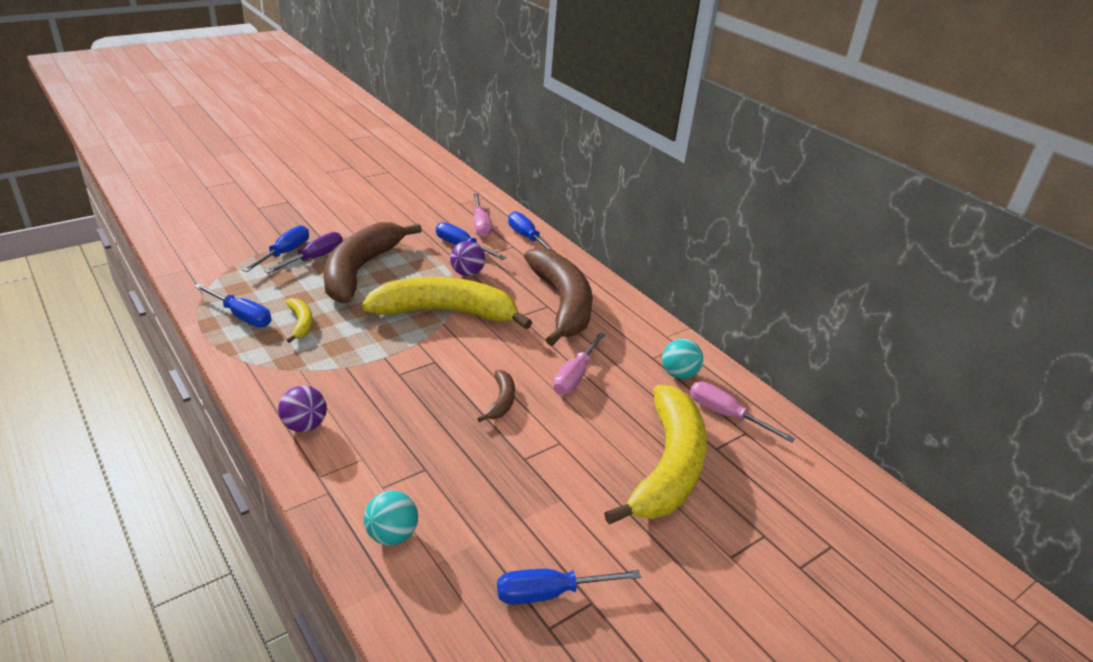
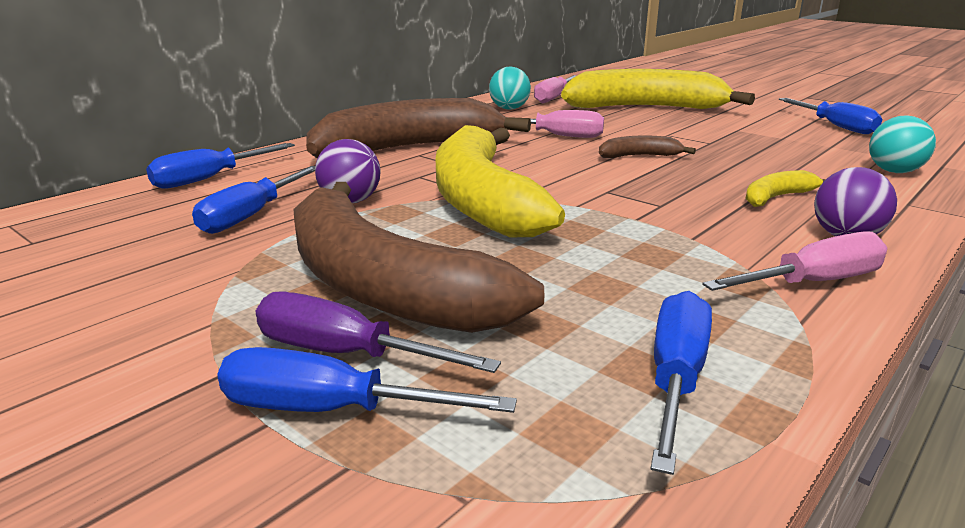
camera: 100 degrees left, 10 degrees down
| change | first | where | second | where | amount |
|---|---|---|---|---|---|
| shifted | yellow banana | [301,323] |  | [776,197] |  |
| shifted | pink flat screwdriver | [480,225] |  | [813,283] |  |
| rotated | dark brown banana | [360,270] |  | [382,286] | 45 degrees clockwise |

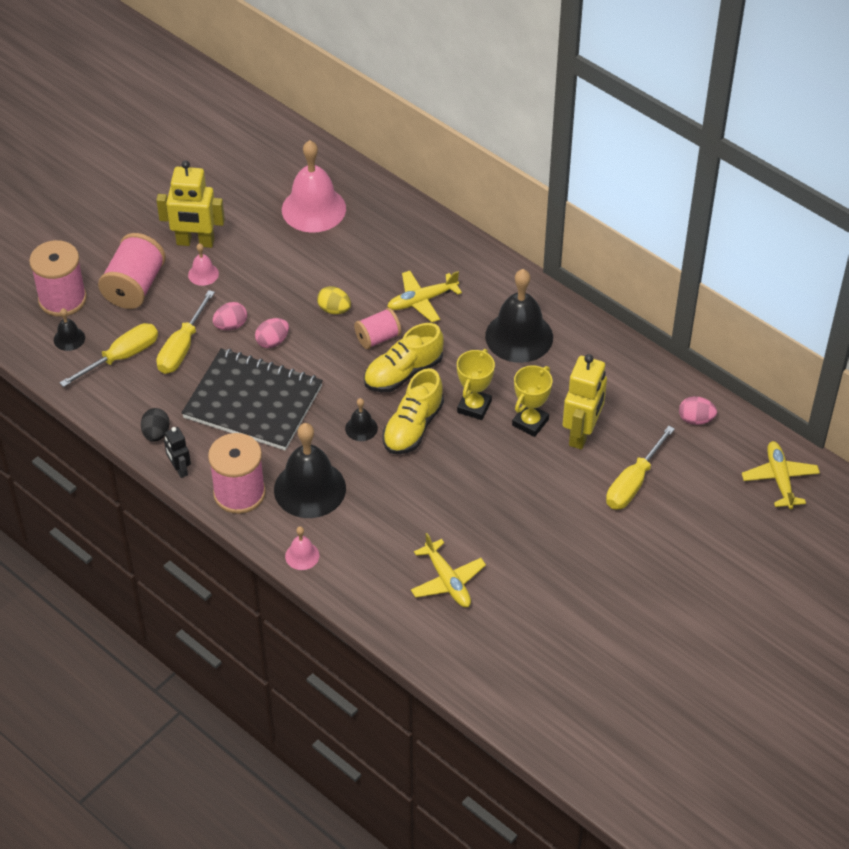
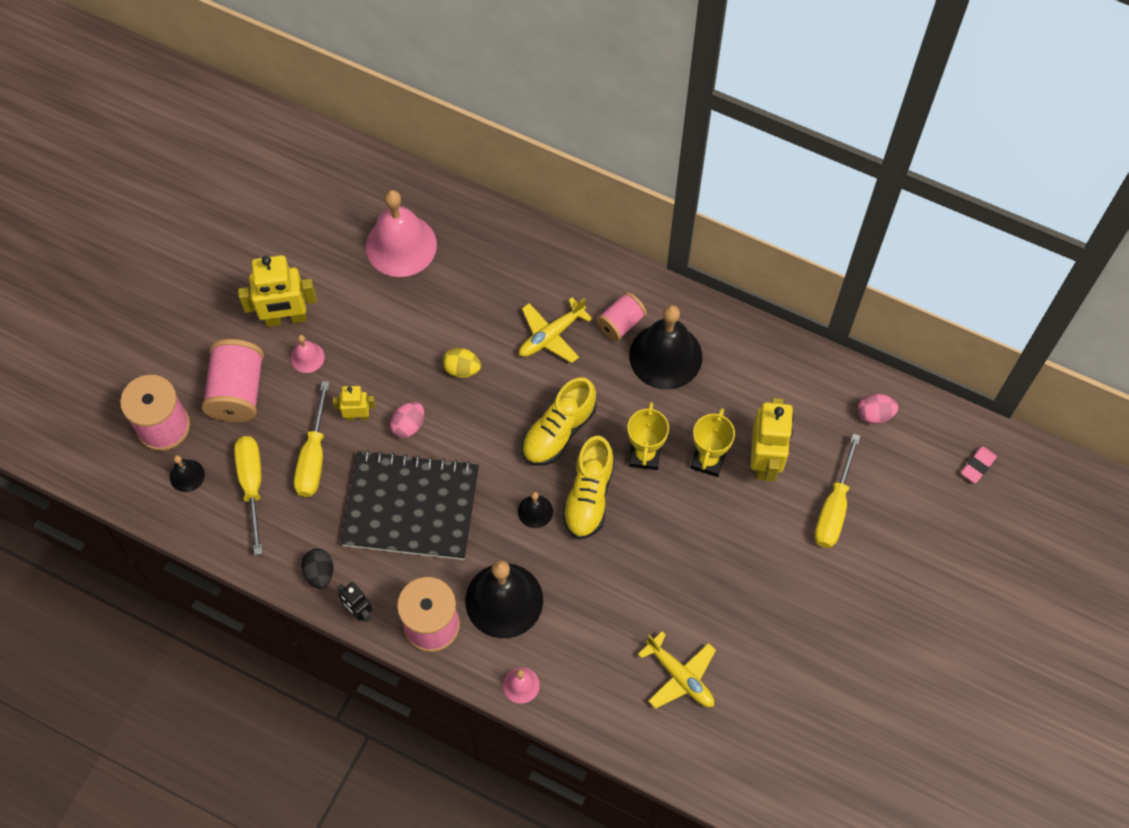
camera: 15 degrees left, 15 degrees up
| change | first | where | second | where | amount |
|---|---|---|---|---|---|
| shifted | pink bobbin | [378,338] |  | [620,323] |  |
| swapped | pink egg | [231,325] | yellow robot figure | [357,416] |  |
| swapped | yellow aeroplane | [779,479] | pink eraser | [978,466] |  |
| rotated | yellow flat screwdriver | [122,357] |  | [252,485] | 45 degrees counterclockwise |

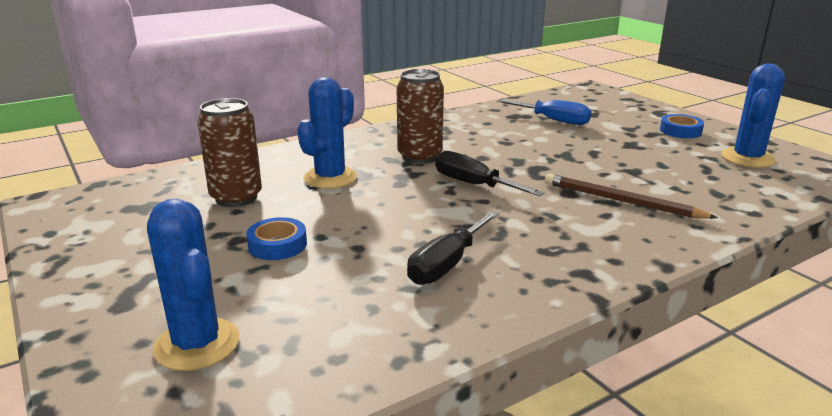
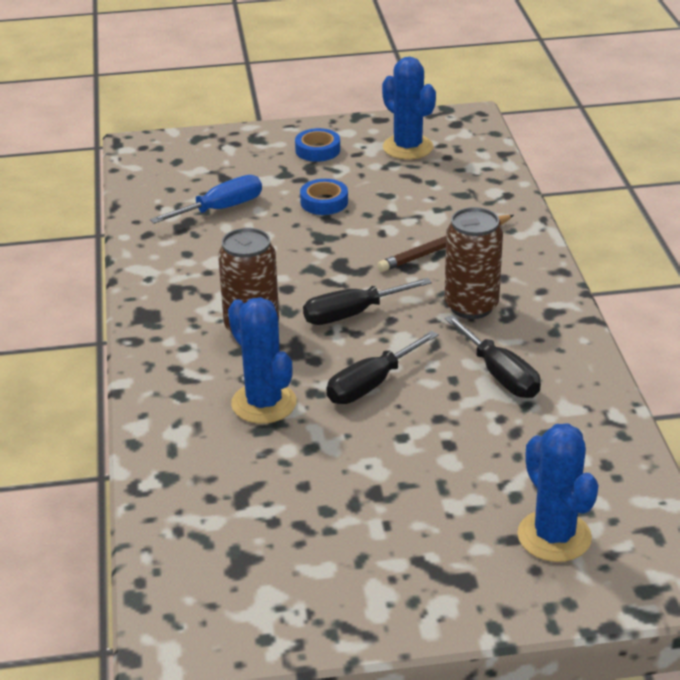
camera: 65 degrees left, 10 degrees up
| change | first | where | second | where | amount |
|---|---|---|---|---|---|
| new |  |  | jet-black flat screwdriver | [371,384] |  |
| shifted | dark brown can | [236,198] |  | [471,306] |  |
| shifted | blue tape | [277,245] |  | [324,202] |  |
| rotated | blue saguaro cactus | [197,344] |  | [554,536] | 75 degrees clockwise |

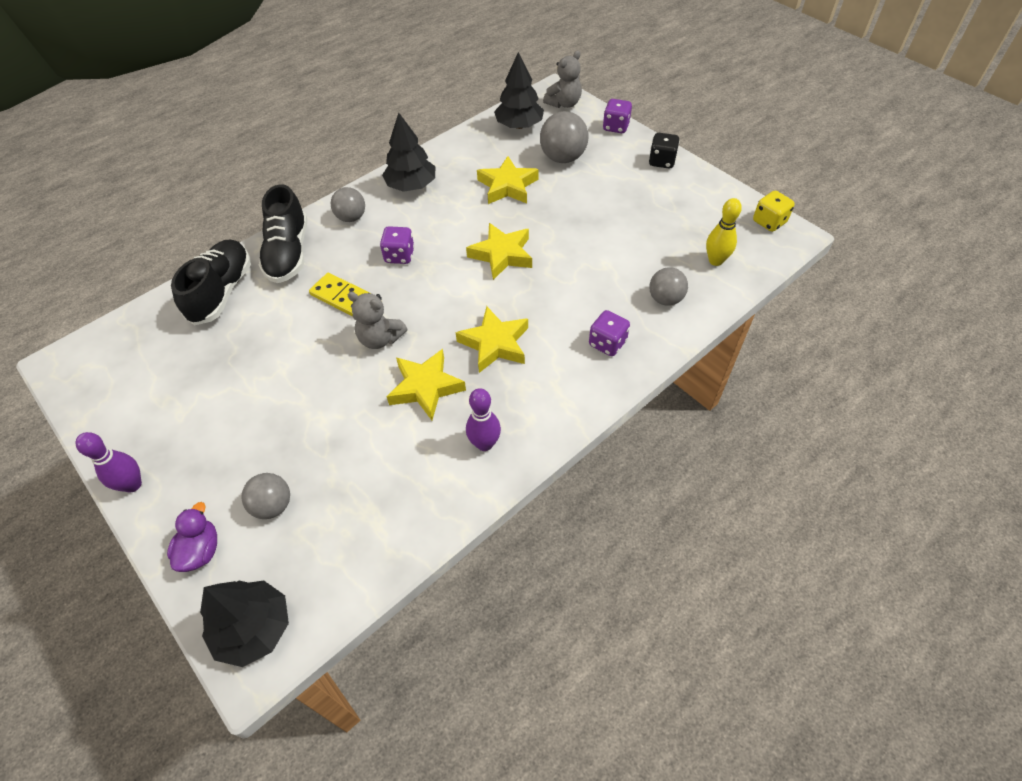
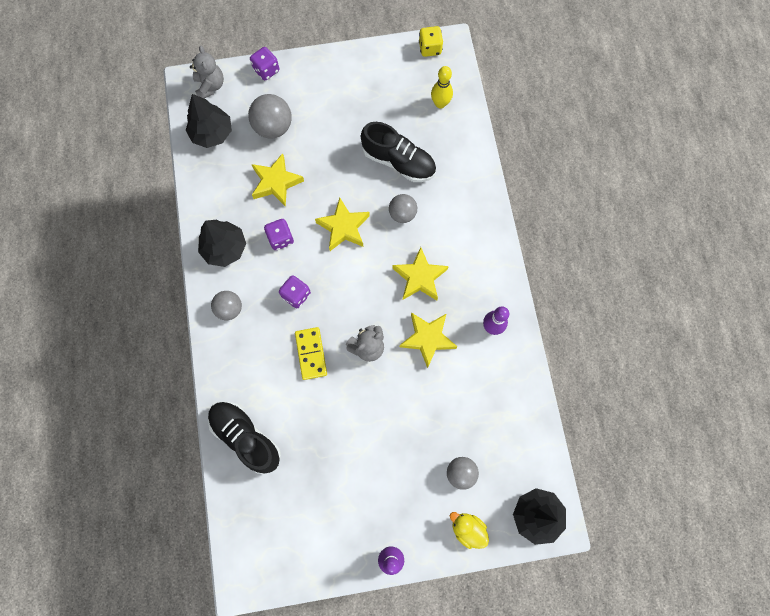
camera: 60 degrees left, 20 degrees up
| change | first | where | second | where | amount |
|---|---|---|---|---|---|
| gone | jet-black dice | [661,161] |  |  |  |
| shifted | jet-black shoe | [288,253] |  | [398,162] |  |
| shifted | purple dice | [607,343] |  | [280,238] |  |
| shifted | ash-grey ball | [665,299] |  | [402,214] |  |
| repainted | purple toy duck | [201,551] | yellow toy duck | [467,529] |  |
| rotated | yellow domino | [342,297] |  | [311,354] | 75 degrees counterclockwise |

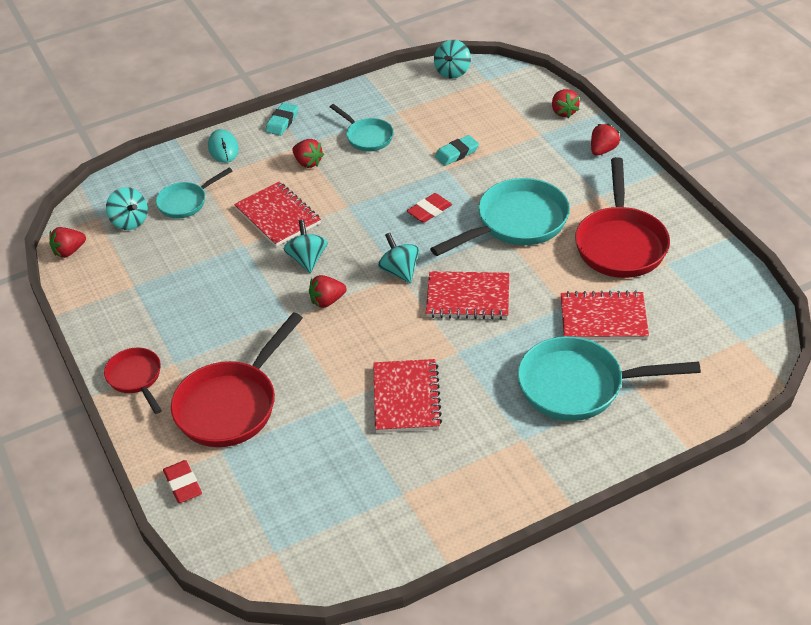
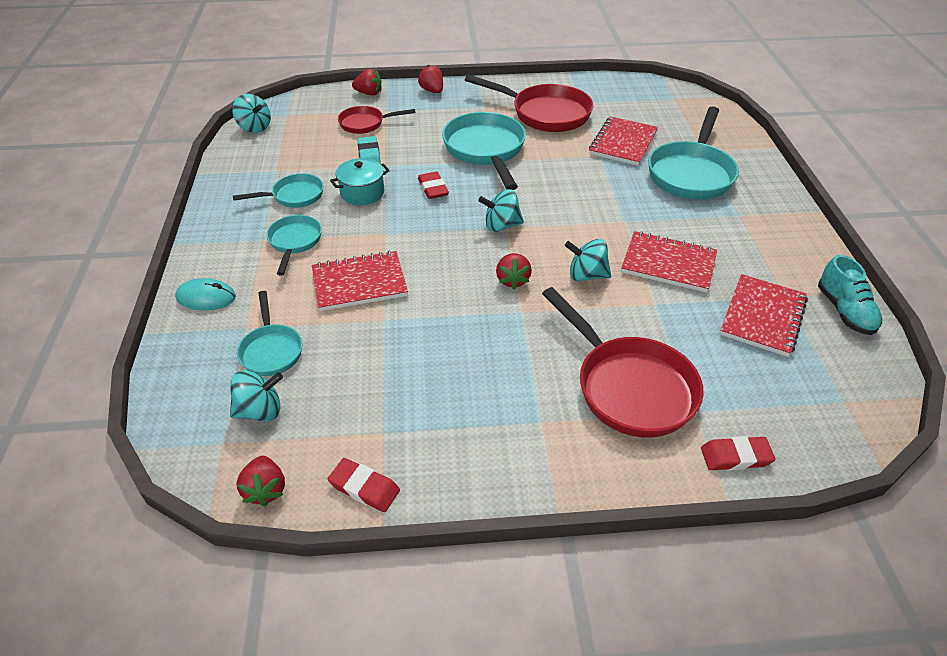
camera: 70 degrees left, 0 degrees up
| change | first | where | second | where | amount |
|---|---|---|---|---|---|
| gone | turquoise eraser | [282,122] |  |  |  |
| new |  |  | red eraser | [364,488] |  |
| new |  |  | turquoise cooking pot | [362,193] |  |
| new |  |  | turquoise shoe | [844,311] |  |
| shifted | red frying pan | [136,378] |  | [365,124] |  |
| shifted | turquoise whirligig | [307,259] |  | [586,275] |  |
| shifted | red notepad | [468,297] |  | [762,317] |  |
| swapped | red strawberry | [308,163] | turquoise frying pan | [294,242] |  |

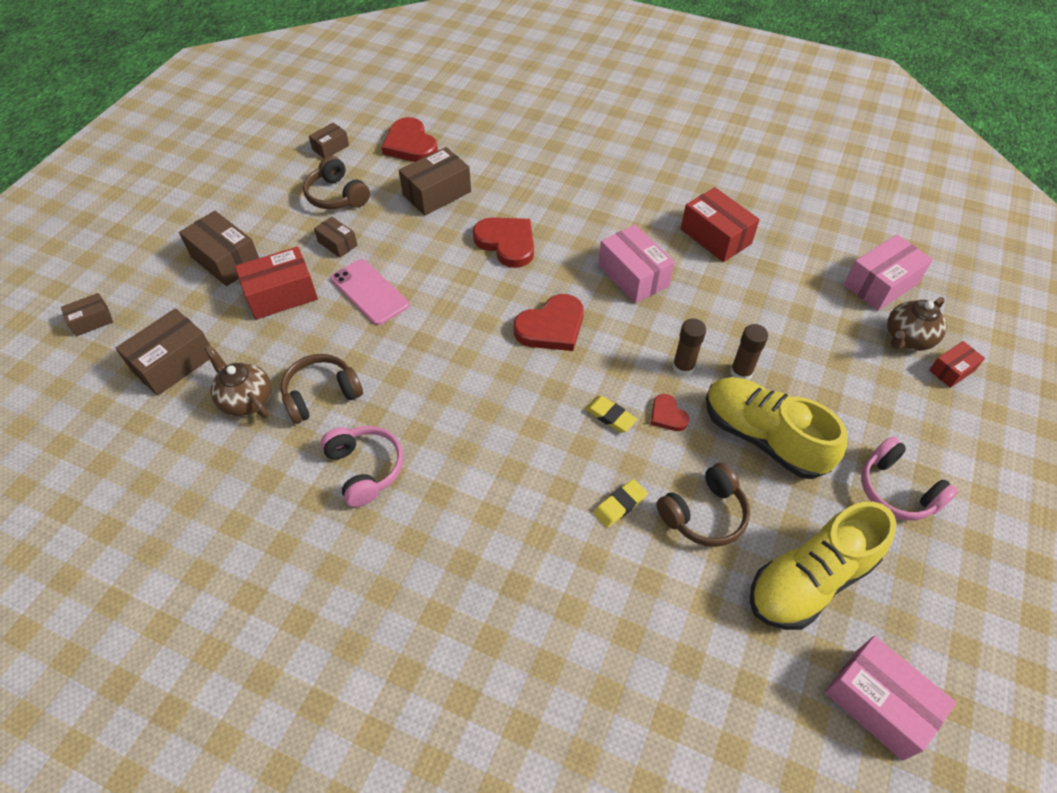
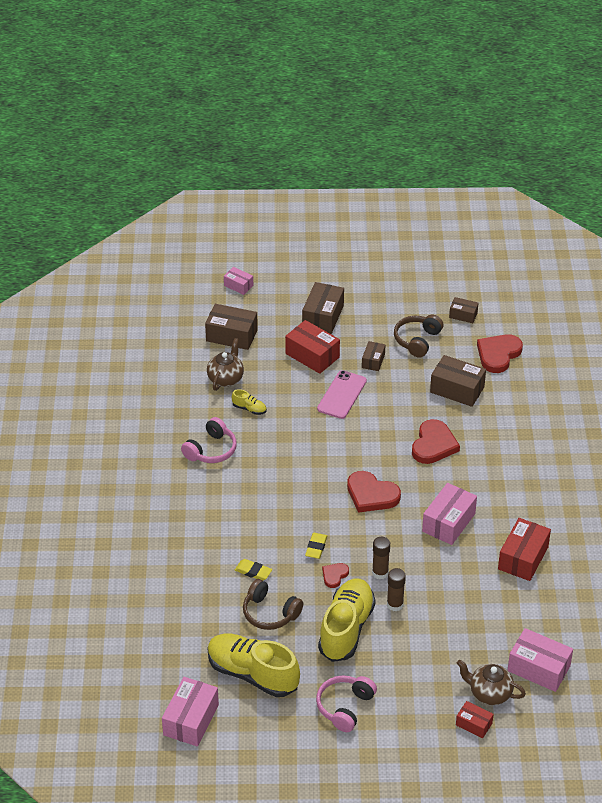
camera: 65 degrees right, 10 degrees down
| change | first | where | second | where | amount |
|---|---|---|---|---|---|
| swapped | dark brown headphones | [321,395] | yellow shoe | [249,409] |  |
| repainted | dark brown box | [92,321] | pink box | [238,285] |  |

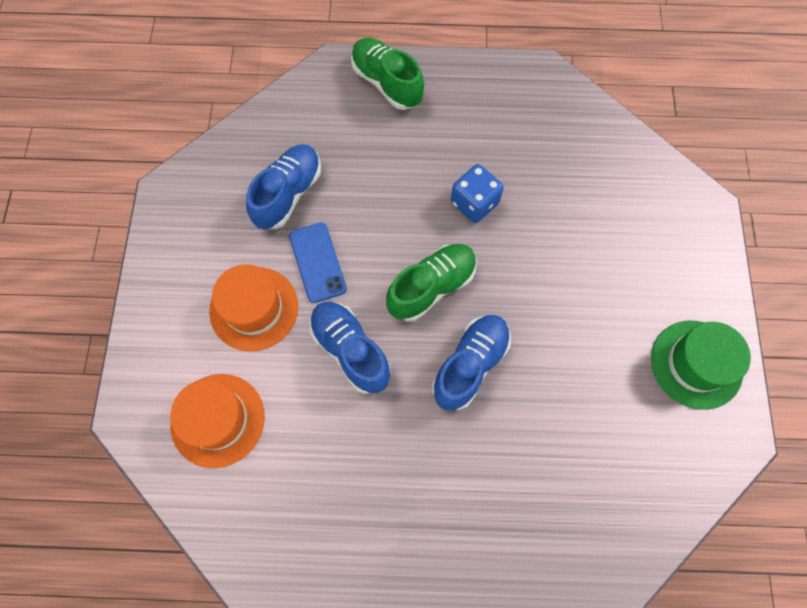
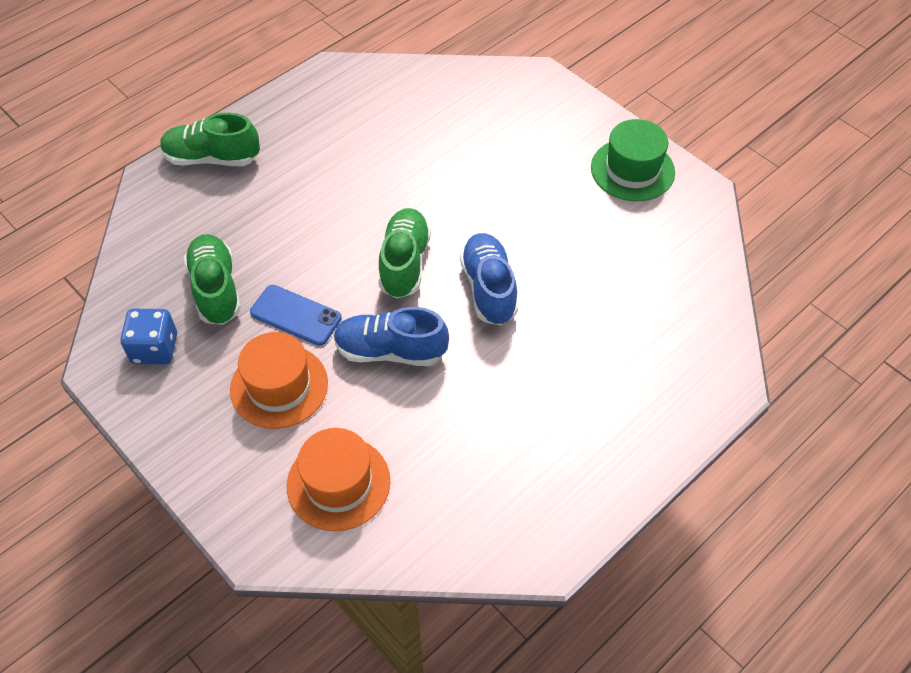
camera: 45 degrees left, 15 degrees down
| change | first | where | second | where | amount |
|---|---|---|---|---|---|
| shifted | blue dice | [474,203] |  | [155,349] |  |
| repainted | blue shoe | [288,194] | green shoe | [216,289] |  |

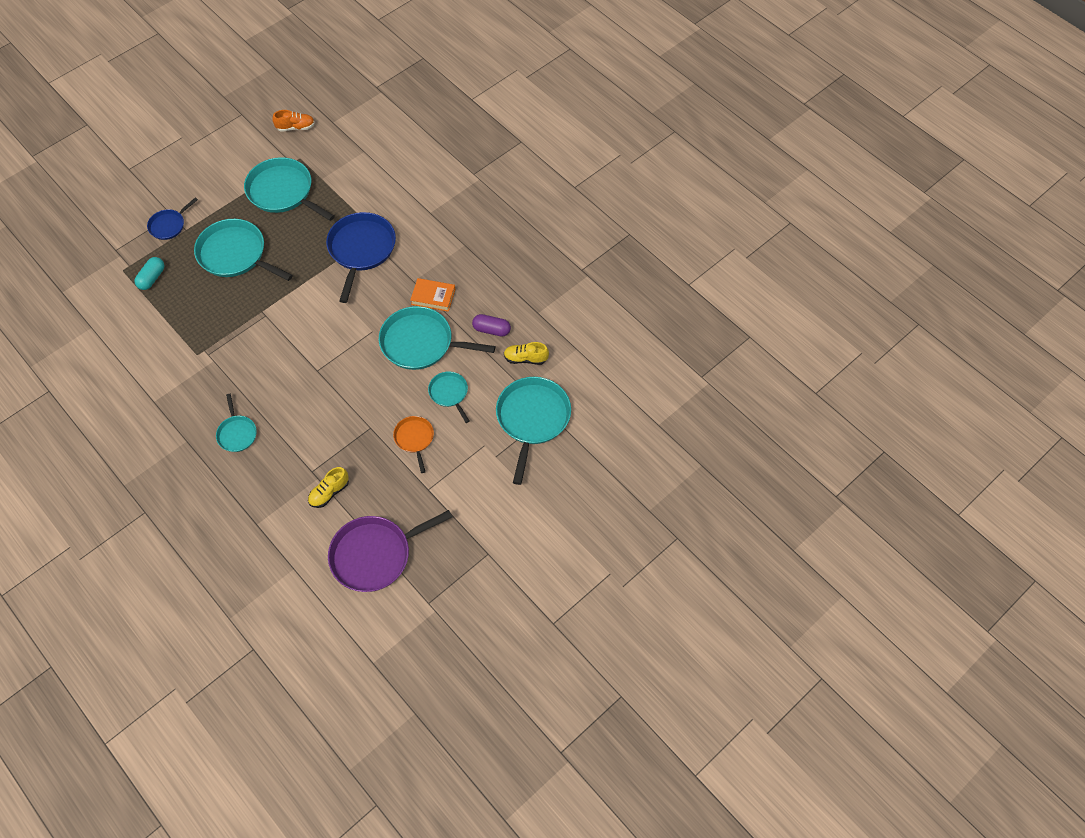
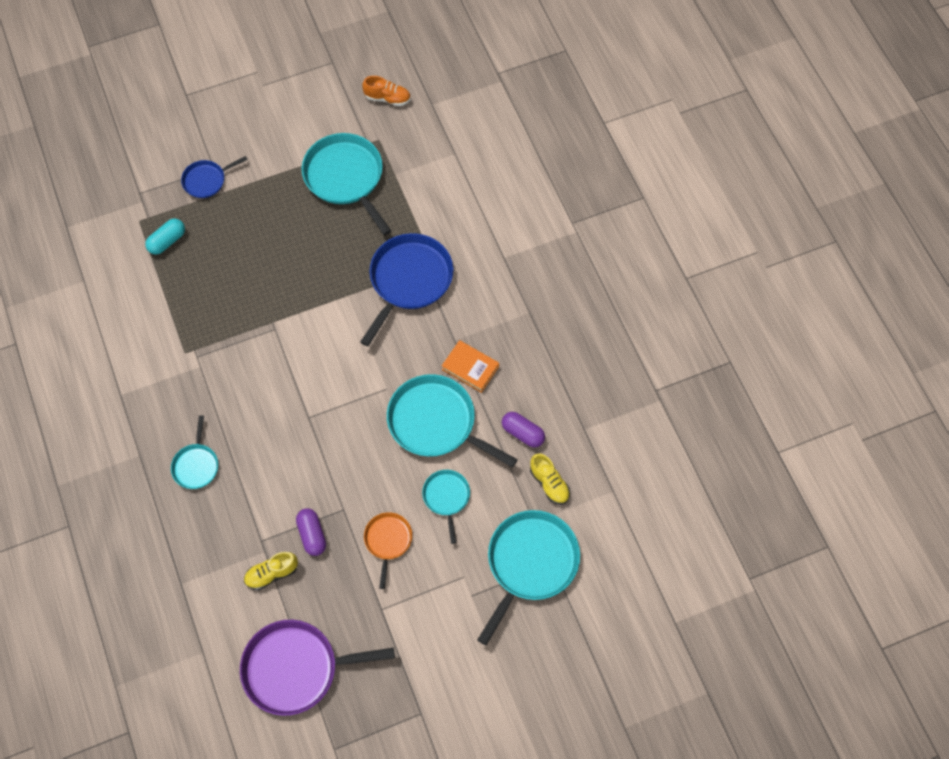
camera: 20 degrees right, 5 degrees up
| change | first | where | second | where | amount |
|---|---|---|---|---|---|
| gone | turquoise frying pan | [235,254] |  |  |  |
| new |  |  | purple pill shape | [312,535] |  |
| rotated | yellow shoe | [525,358] |  | [549,483] | 150 degrees counterclockwise |

